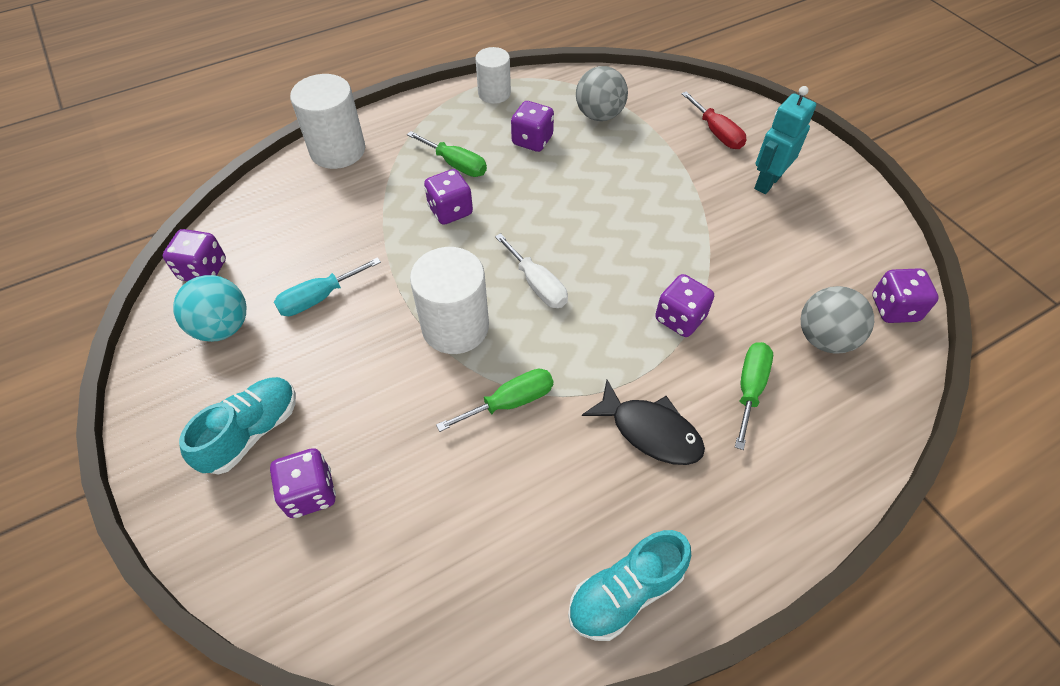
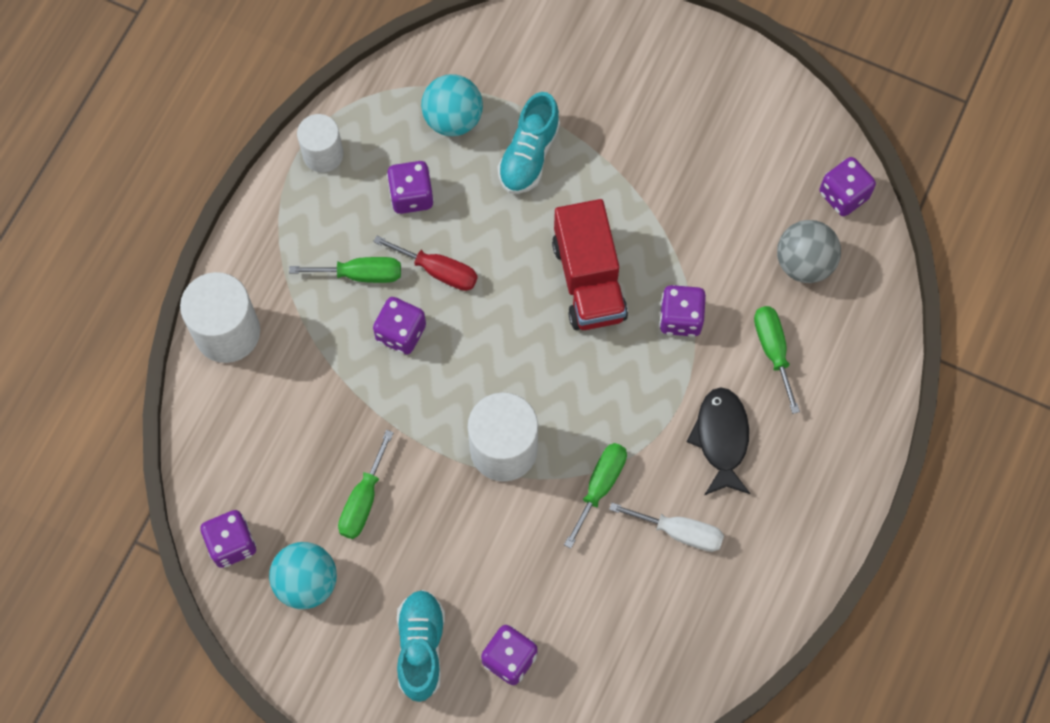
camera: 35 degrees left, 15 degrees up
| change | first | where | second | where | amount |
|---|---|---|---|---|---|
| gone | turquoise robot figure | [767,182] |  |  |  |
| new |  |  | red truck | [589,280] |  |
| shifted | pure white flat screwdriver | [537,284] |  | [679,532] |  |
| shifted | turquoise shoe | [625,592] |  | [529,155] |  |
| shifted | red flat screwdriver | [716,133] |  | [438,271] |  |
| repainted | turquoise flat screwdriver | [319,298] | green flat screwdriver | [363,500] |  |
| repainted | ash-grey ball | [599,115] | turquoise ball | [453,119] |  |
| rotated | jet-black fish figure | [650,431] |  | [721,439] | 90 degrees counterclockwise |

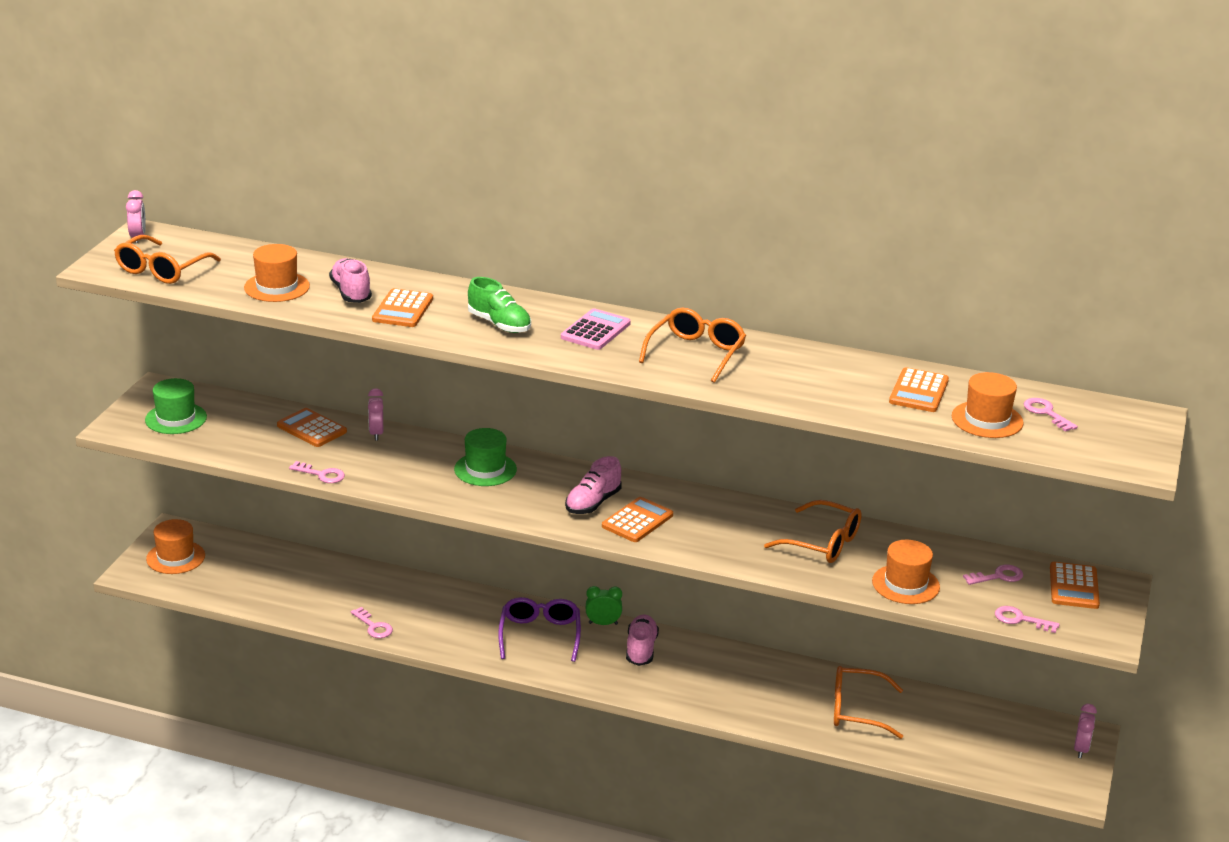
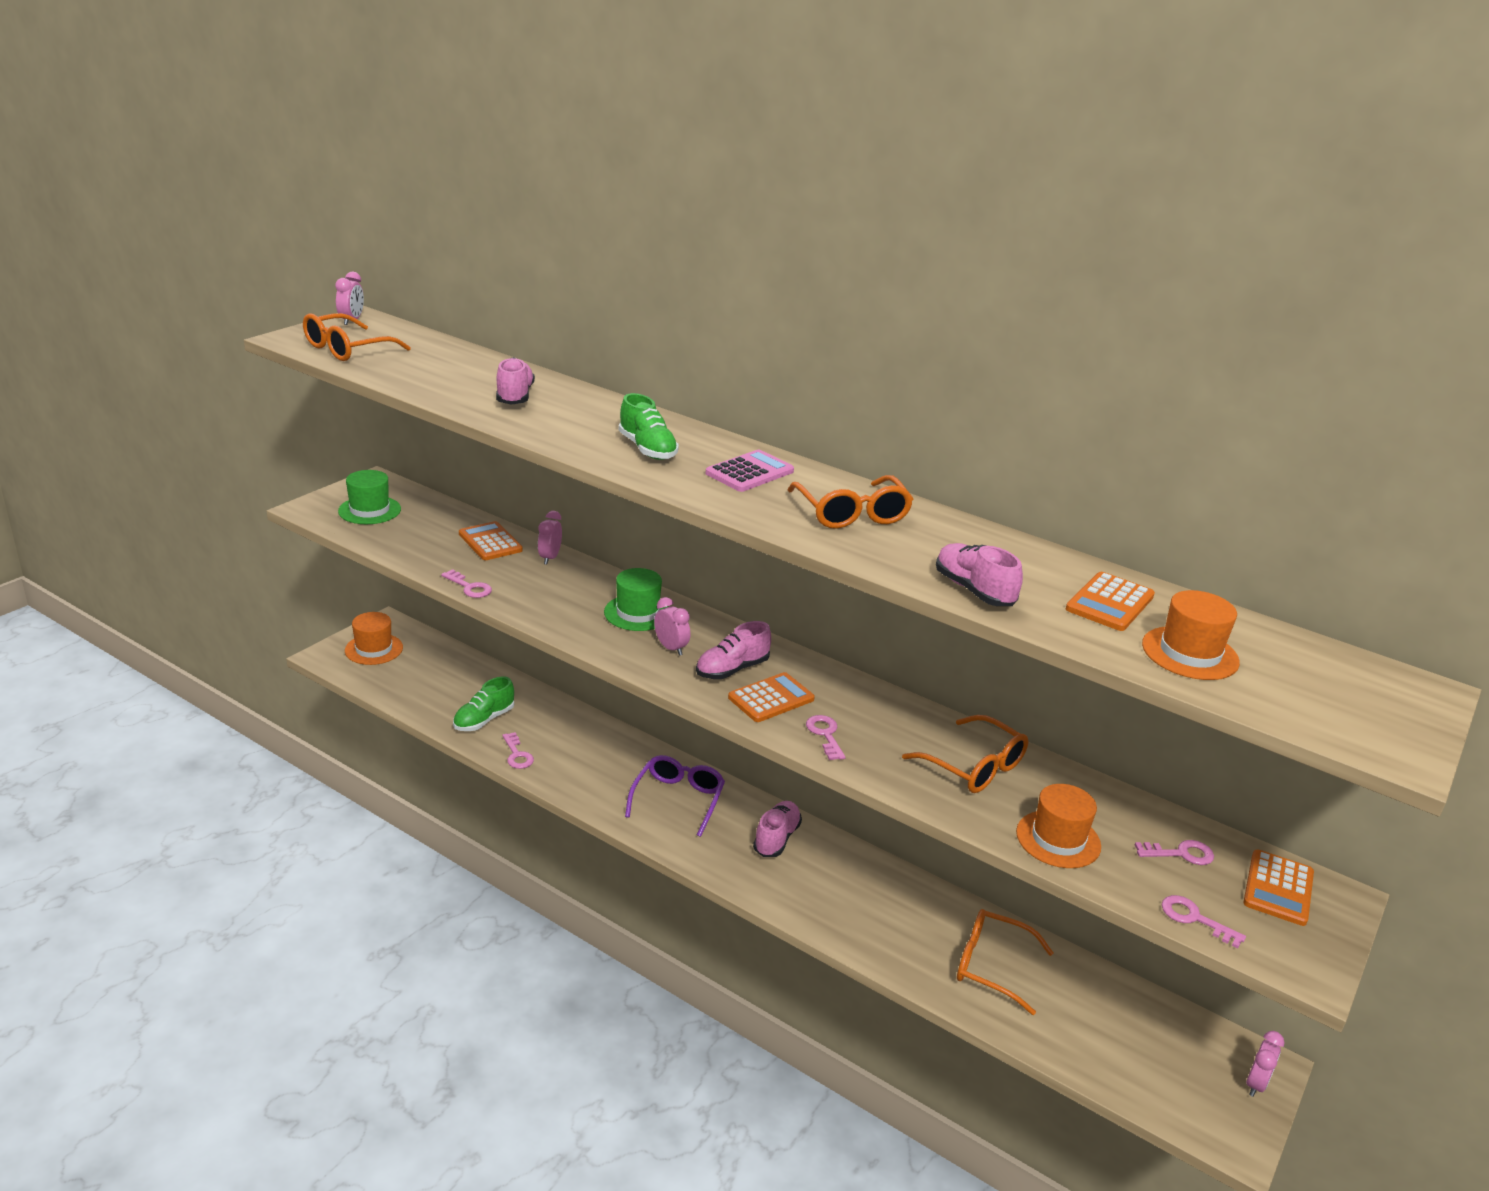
camera: 15 degrees right, 0 degrees up
| change | first | where | second | where | amount |
|---|---|---|---|---|---|
| gone | orange-coloured hat | [277,287] |  |  |  |
| gone | orange-coloured pocket calculator | [403,309] |  |  |  |
| gone | green clock | [603,623] |  |  |  |
| new |  |  | green shoe | [484,720] |  |
| new |  |  | pink clock | [671,648] |  |
| new |  |  | pink shoe | [974,590] |  |
| shifted | pink latchkey | [1046,413] |  | [825,735] |  |
| rotated | orange-coloured eyeglasses | [696,353] |  | [852,514] | 120 degrees clockwise |

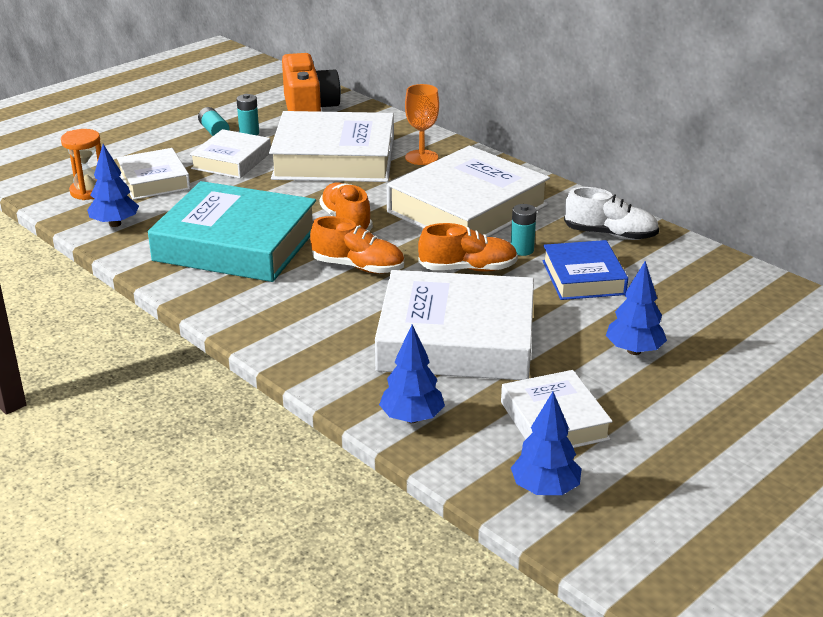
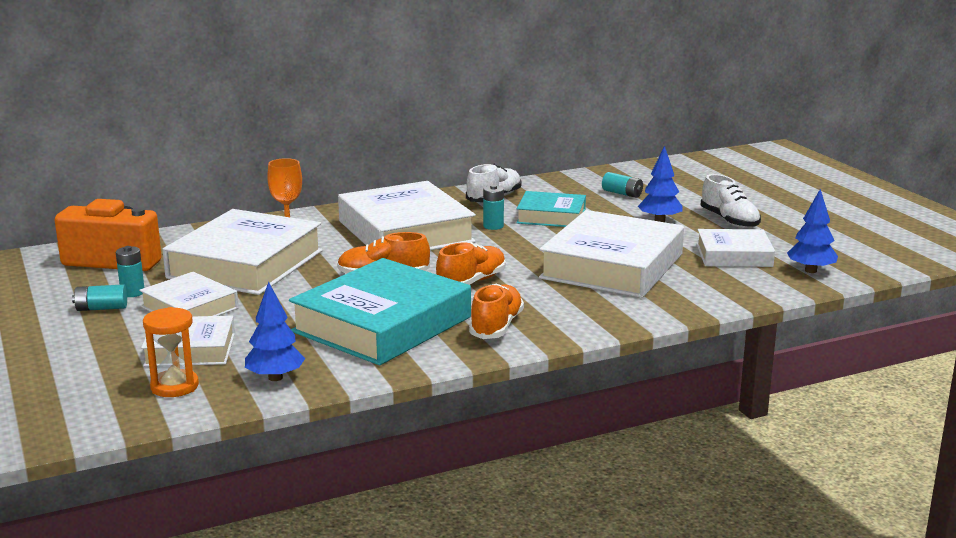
camera: 70 degrees left, 10 degrees down
| change | first | where | second | where | amount |
|---|---|---|---|---|---|
| gone | blue toy tree | [412,418] |  |  |  |
| new |  |  | turquoise AA battery | [622,193] |  |
| new |  |  | pure white shoe | [729,221] |  |
| shifted | orange-coloured shoe | [468,269] |  | [496,326] |  |
| repainted | blue book | [583,277] | turquoise book | [551,216] |  |

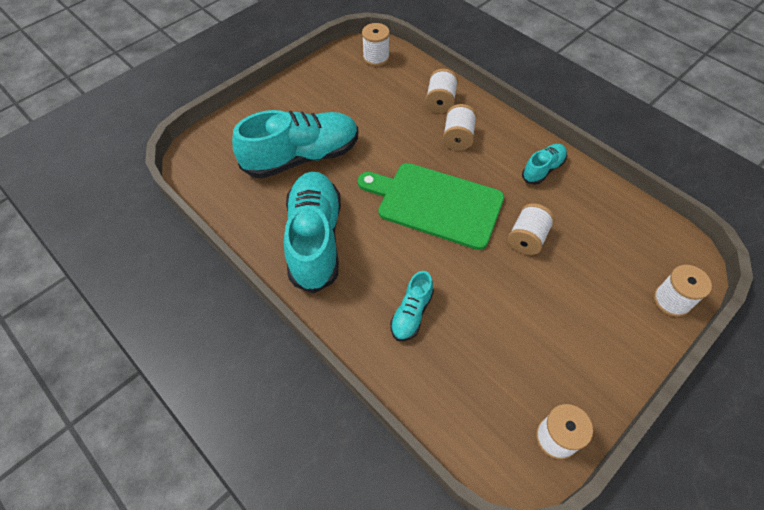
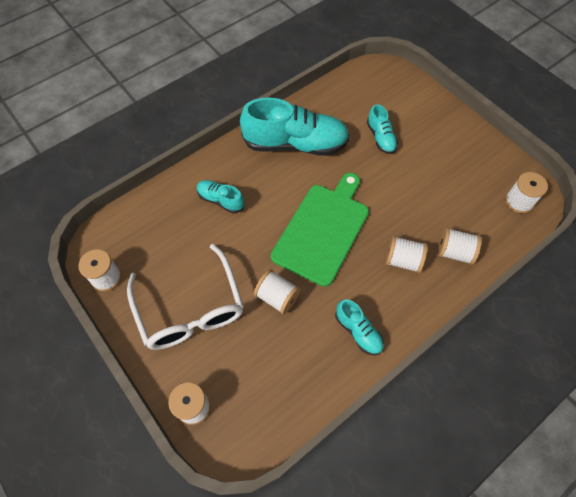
camera: 95 degrees right, 5 degrees up
| change | first | where | second | where | amount |
|---|---|---|---|---|---|
| new |  |  | pure white eyeglasses | [190,308] |  |
| scaled | turquoise shoe | [302,157] |  | [380,137] | x0.48 |

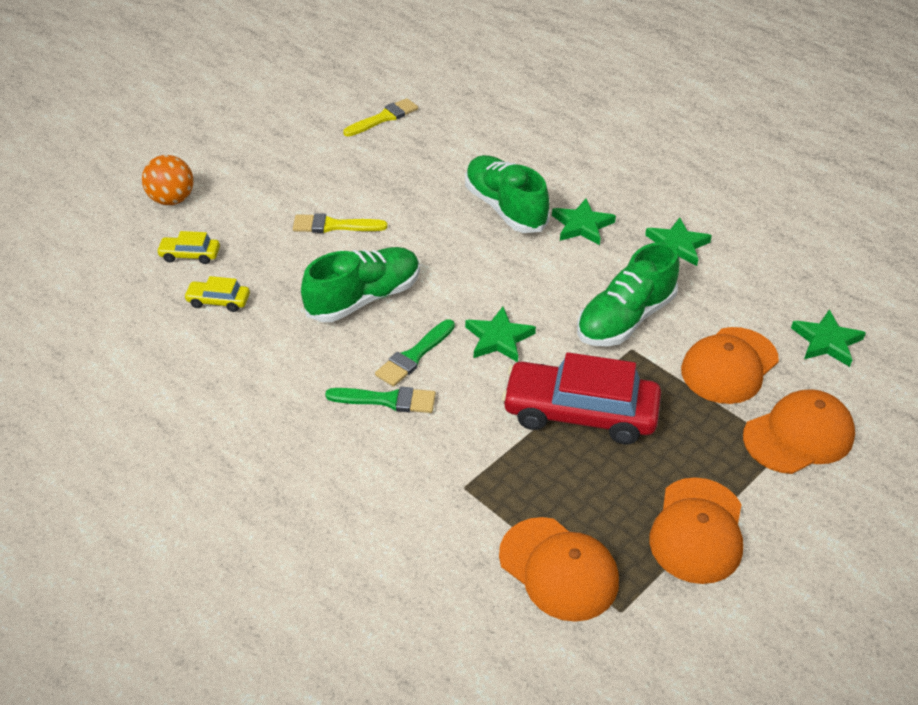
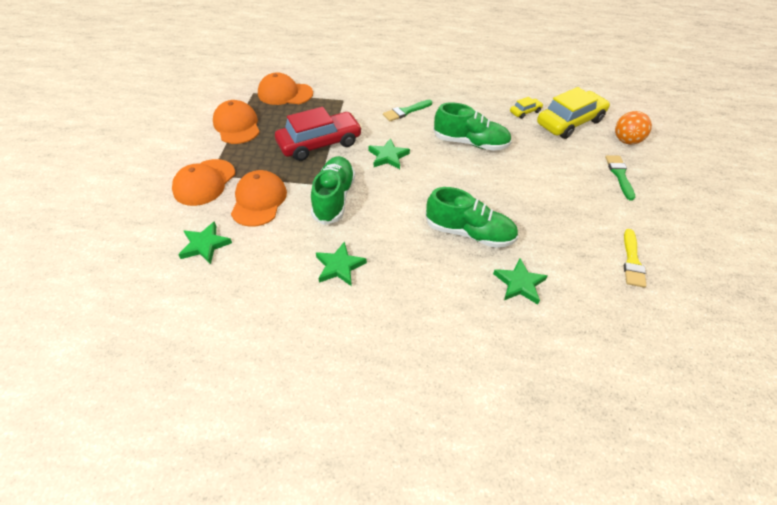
camera: 140 degrees right, 5 degrees up
| change | first | where | second | where | amount |
|---|---|---|---|---|---|
| gone | yellow paintbrush | [334,226] |  |  |  |
| shifted | green paintbrush | [414,356] |  | [619,175] |  |
| shifted | green star shape | [582,225] |  | [519,283] |  |
| rotated | green shoe | [364,298] |  | [470,143] | 90 degrees counterclockwise |
| scaled | yellow automobile | [190,255] |  | [569,122] | x2.22 |

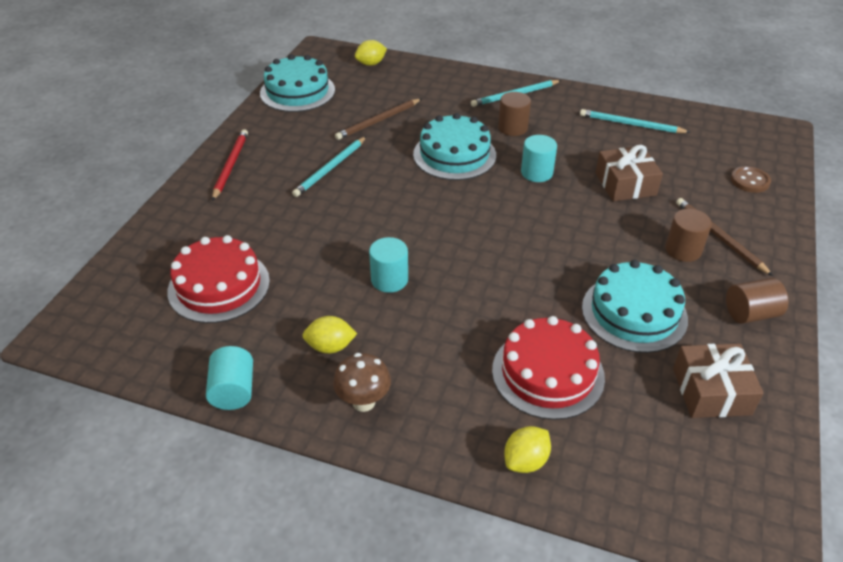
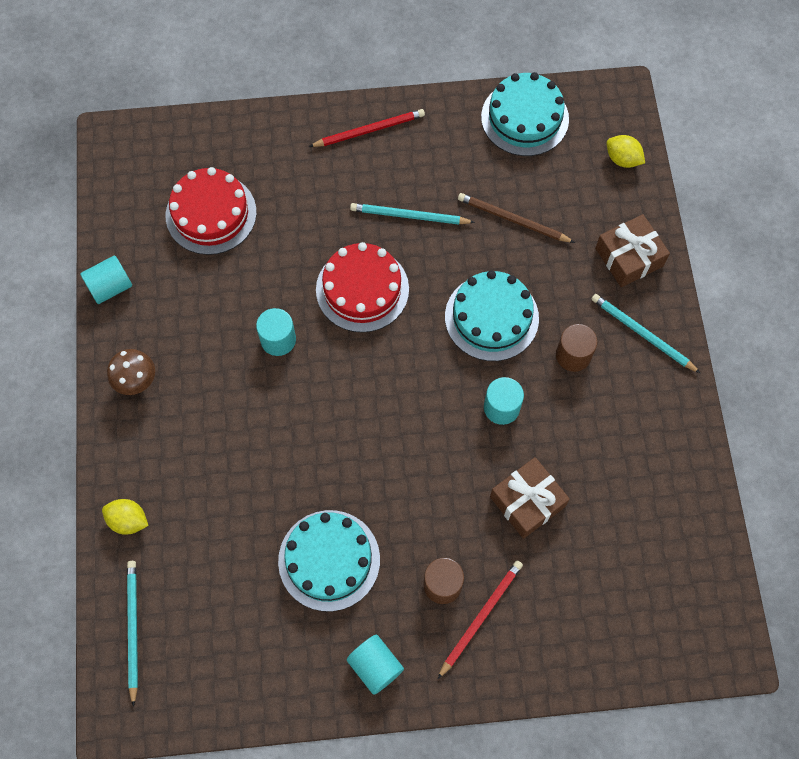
camera: 65 degrees right, 25 degrees up
| change | first | where | second | where | amount |
|---|---|---|---|---|---|
| gone | yellow citrus fruit | [330,347] |  |  |  |
| gone | dark brown sewing button | [750,181] |  |  |  |
| shifted | red cake | [547,373] |  | [362,289] |  |
| shifted | turquoise wooden pencil | [631,124] |  | [133,629] |  |
| shifted | dark brown wrapped gift | [711,391] |  | [629,257] |  |
| repainted | dark brown wooden pencil | [719,237] | red wooden pencil | [481,617] |  |
| repainted | dark brown cylinder | [750,314] | turquoise cylinder | [375,666] |  |

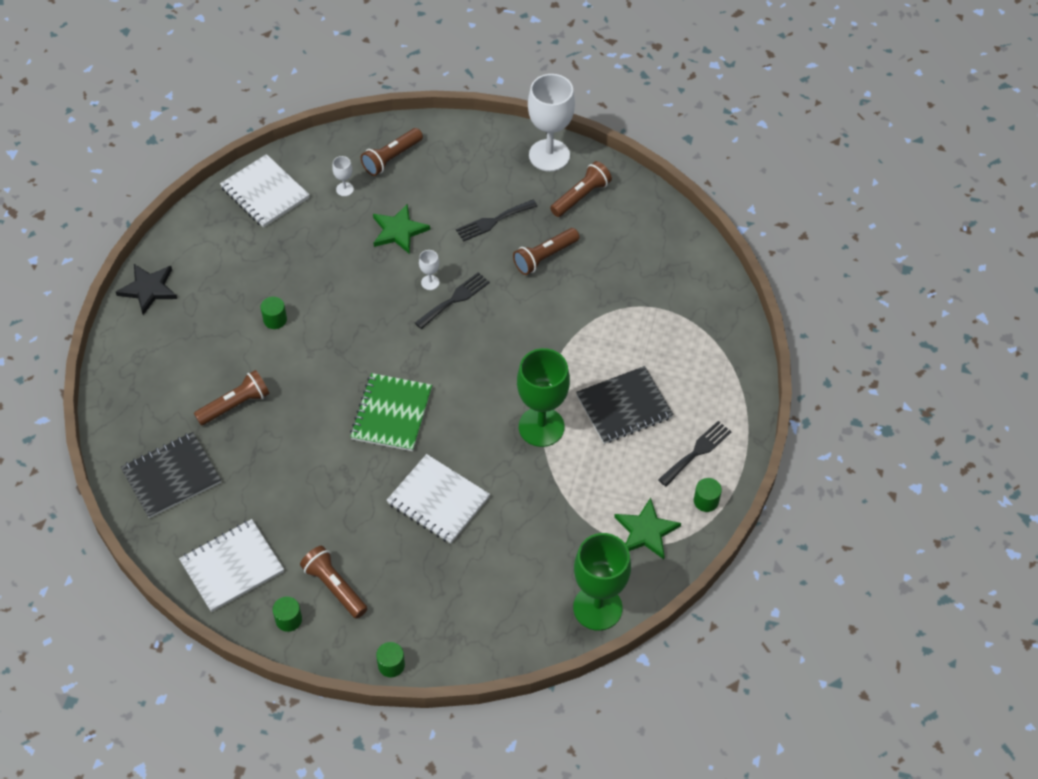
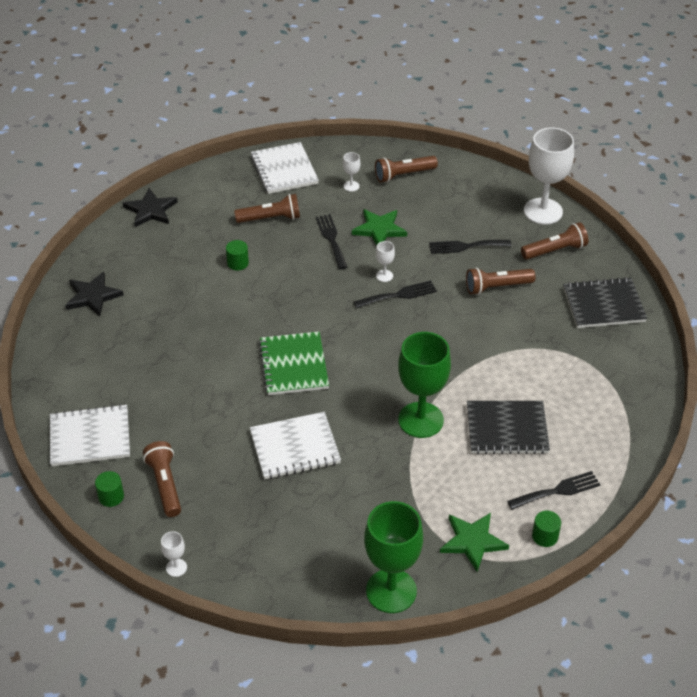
camera: 25 degrees right, 10 degrees down
| change | first | where | second | where | amount |
|---|---|---|---|---|---|
| new |  |  | jet-black star shape | [93,296] |  |
| new |  |  | jet-black table fork | [331,239] |  |
| shifted | jet-black notepad | [171,476] |  | [603,305] |  |
| shifted | dark brown torch | [235,405] |  | [270,218] |  |
| swapped | green cylinder | [391,665] | pure white chalice | [176,567] |  |
| rotated | green notepad | [391,414] |  | [293,365] | 45 degrees counterclockwise |
| rotated | pure white notepad | [438,500] |  | [295,448] | 75 degrees counterclockwise |

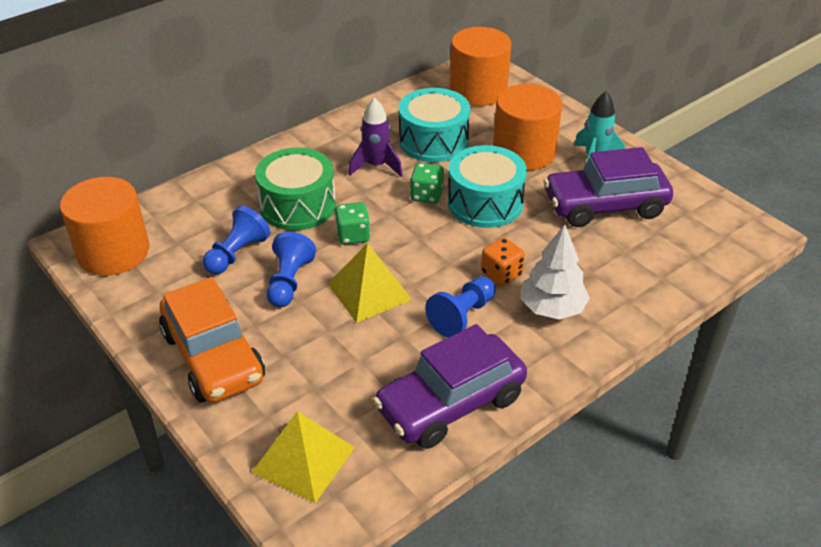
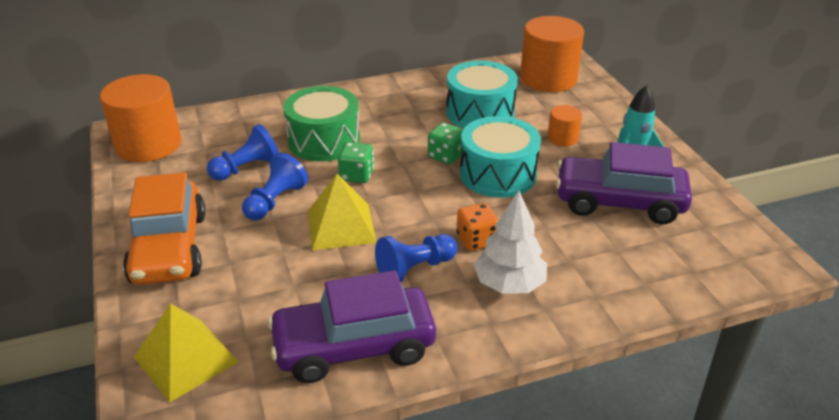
camera: 20 degrees right, 5 degrees down
| change | first | where | second | where | amount |
|---|---|---|---|---|---|
| gone | purple toy rocket | [376,166] |  |  |  |
| scaled | orange-coloured cylinder | [524,152] |  | [562,138] | x0.48 |

